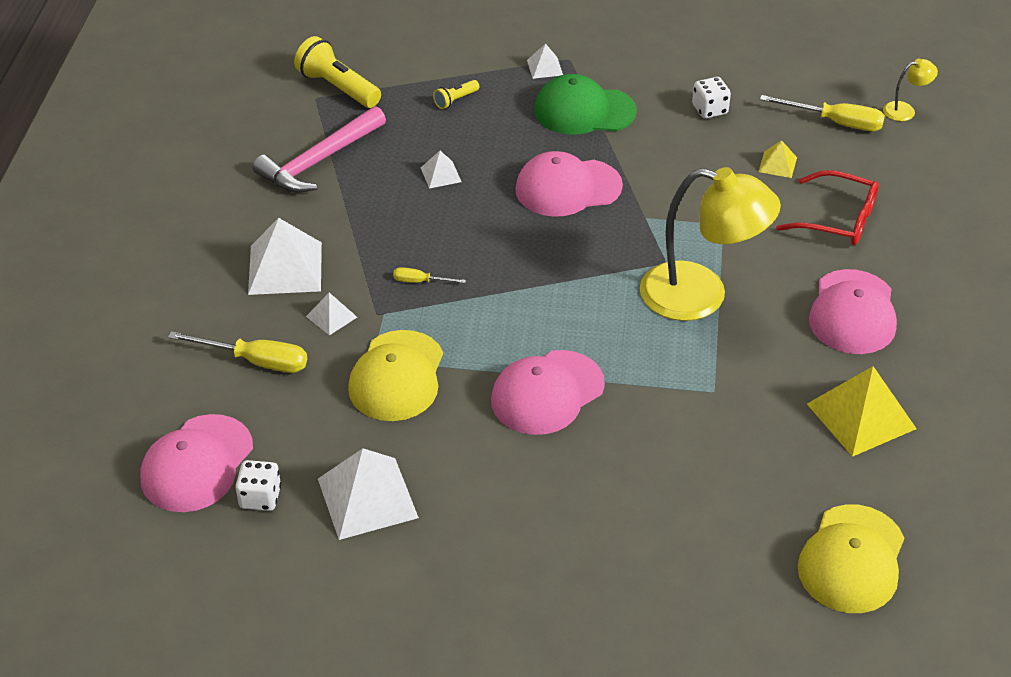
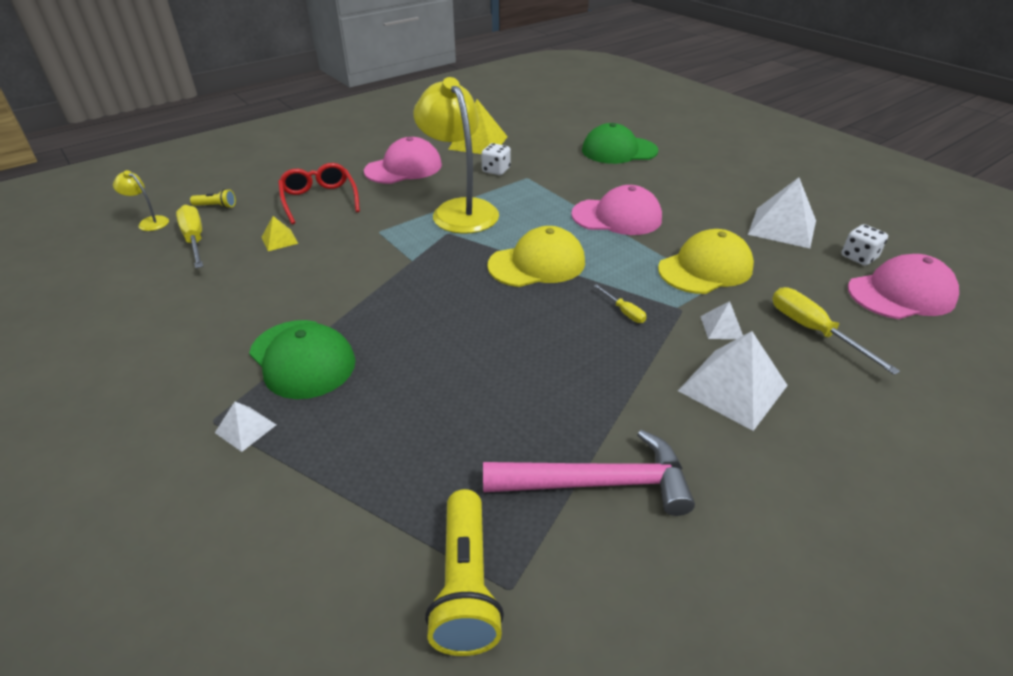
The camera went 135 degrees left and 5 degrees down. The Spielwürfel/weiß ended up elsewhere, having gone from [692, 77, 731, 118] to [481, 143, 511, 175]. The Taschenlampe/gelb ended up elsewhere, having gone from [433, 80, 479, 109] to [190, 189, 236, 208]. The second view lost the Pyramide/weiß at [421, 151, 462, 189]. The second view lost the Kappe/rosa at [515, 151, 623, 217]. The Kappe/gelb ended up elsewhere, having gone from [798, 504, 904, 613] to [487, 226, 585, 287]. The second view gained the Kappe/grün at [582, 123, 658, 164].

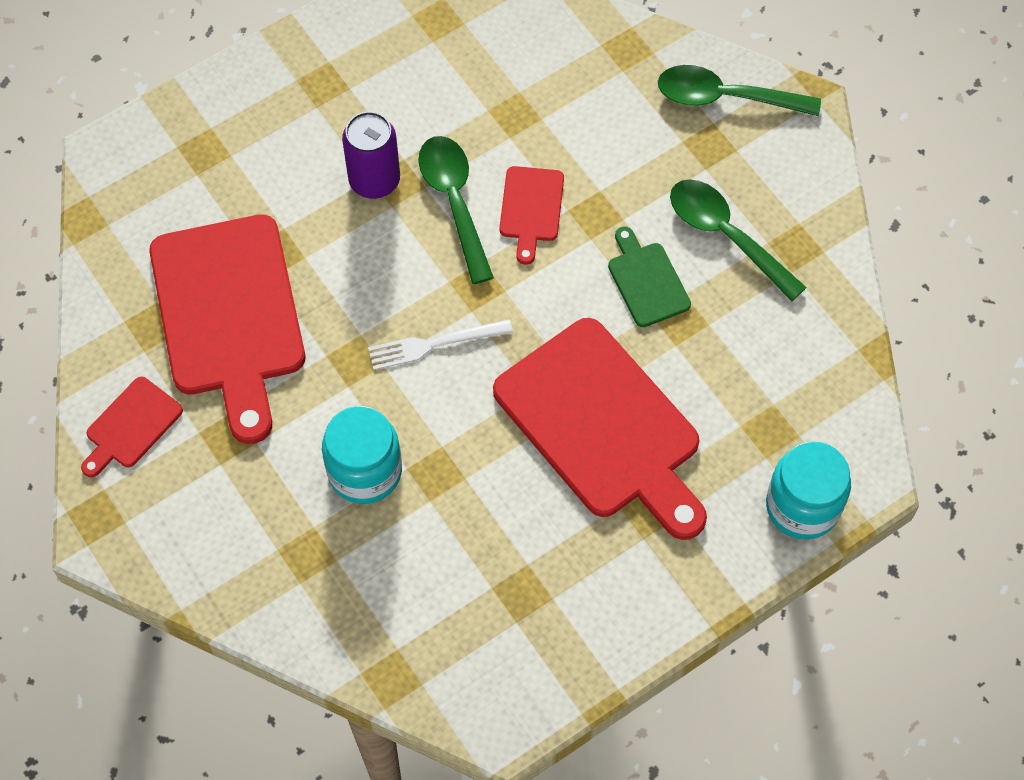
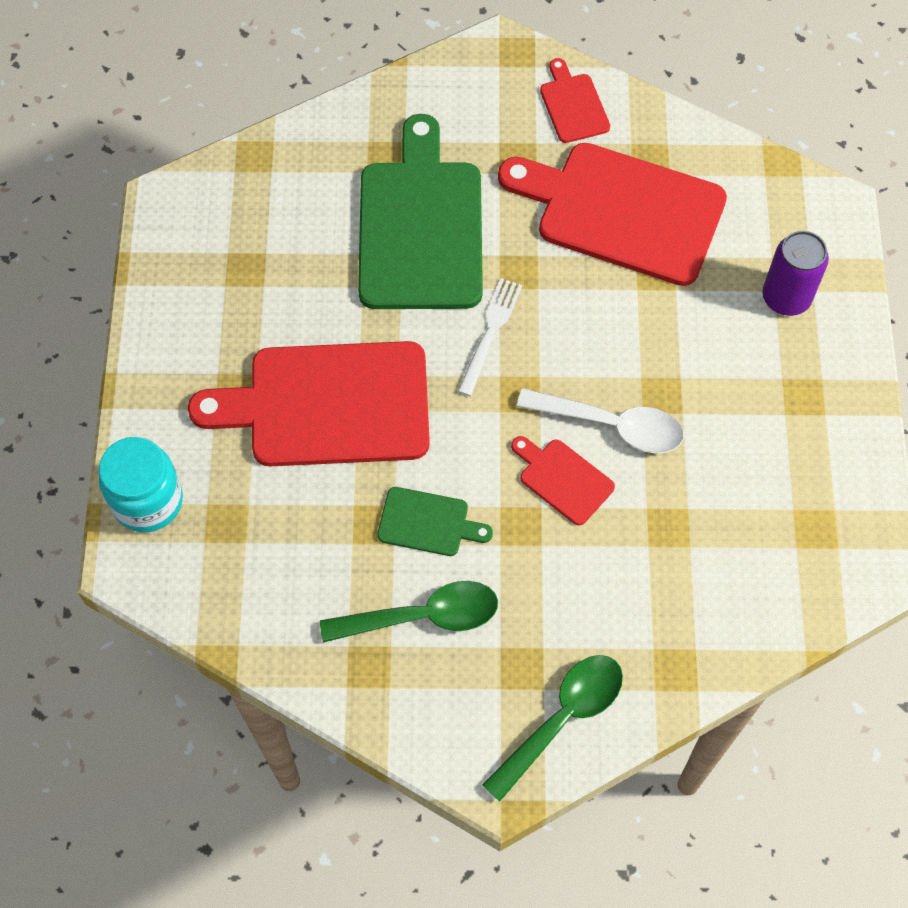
The camera went 125 degrees right and 0 degrees up. The Dose/lila ended up elsewhere, having gone from [342, 111, 400, 199] to [762, 231, 829, 316]. What was the Löffel/grün at [418, 136, 494, 284] turned into the Löffel/weiß at [516, 388, 684, 453]. Where the Einmachglas/türkis stood at [322, 406, 402, 504], the Schneidebrett/grün came to stand at [358, 114, 483, 309].

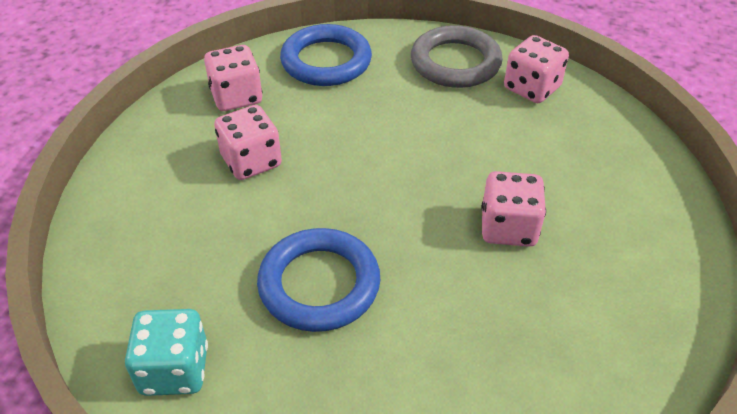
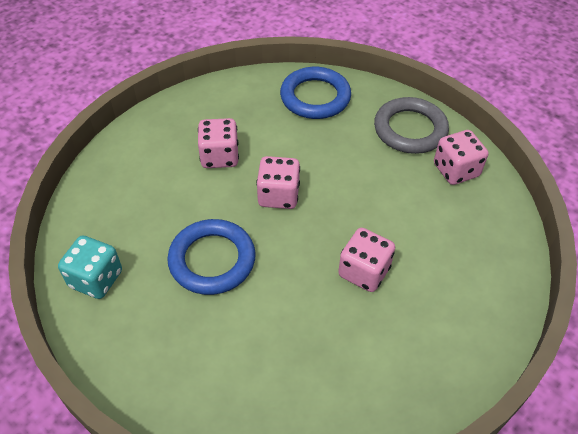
The camera went 25 degrees right and 5 degrees up. The Spielwürfel/rosa ended up elsewhere, having gone from [204, 45, 262, 111] to [256, 156, 300, 209].

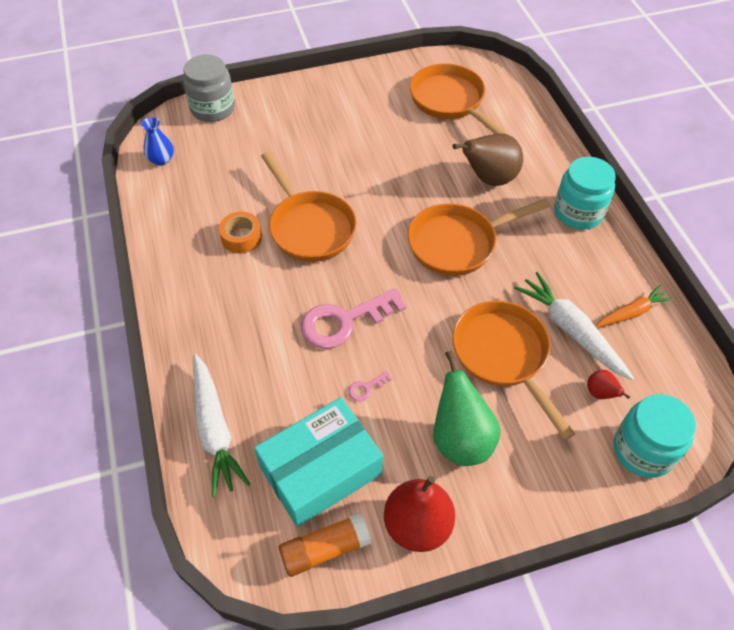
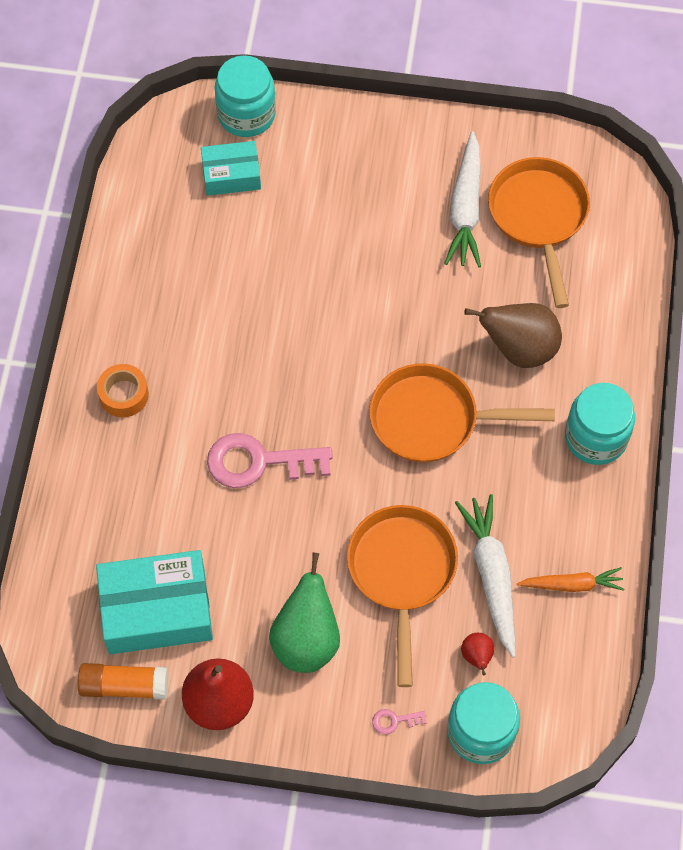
The camera went 25 degrees right and 10 degrees up. What was the Einmachglas/grau at [183, 55, 235, 122] turned into the Einmachglas/türkis at [215, 55, 276, 137]. The second view lost the Vase/blau at [141, 117, 174, 166]. The second view lost the Pfanne/orange at [261, 152, 356, 262]. The Klebeband/orange ended up elsewhere, having gone from [219, 212, 262, 254] to [97, 364, 149, 417]. The Karotte/weiß ended up elsewhere, having gone from [193, 354, 250, 497] to [444, 131, 481, 267]. The Schlüssel/rosa ended up elsewhere, having gone from [348, 371, 392, 401] to [372, 709, 427, 735]. The second view gained the Schachtel/türkis at [201, 141, 261, 196].

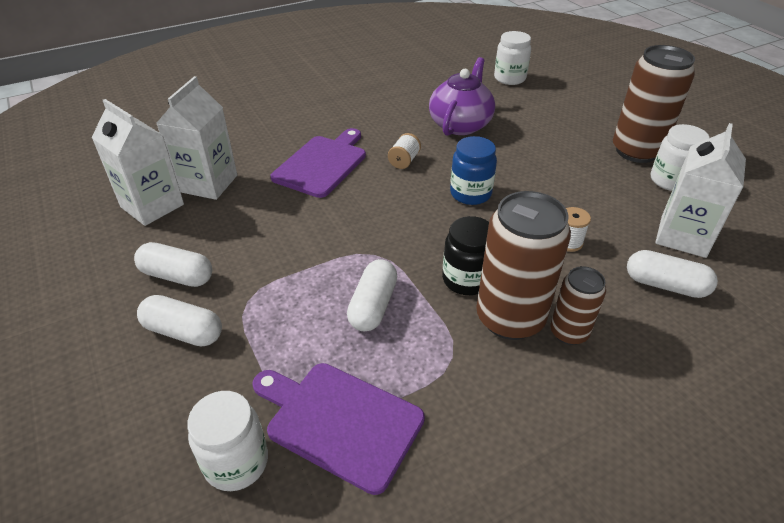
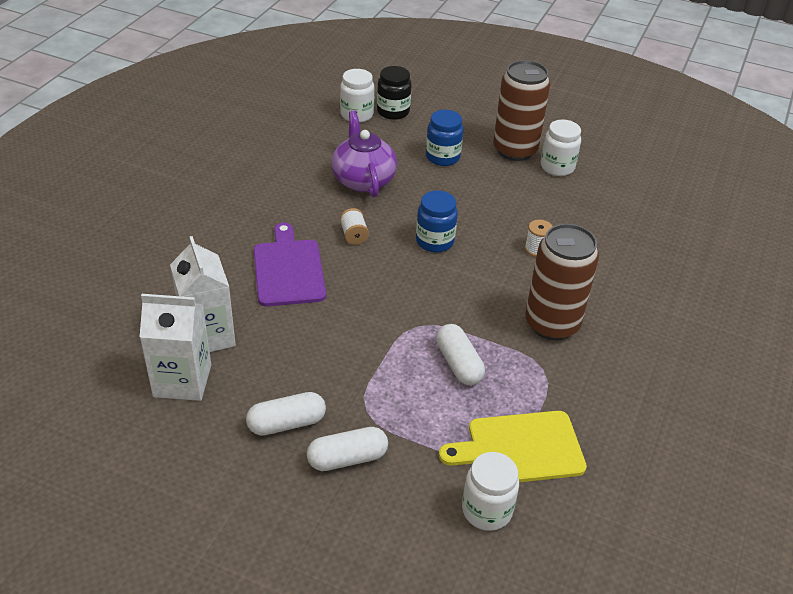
The camera went 40 degrees left and 0 degrees up. The second view lost the Getränkekarton/weiß at [655, 123, 746, 258]. The Einmachglas/schwarz ended up elsewhere, having gone from [442, 216, 489, 295] to [377, 66, 412, 120]. The second view lost the Kapsel/weiß at [627, 250, 718, 298]. The second view lost the Dose/braun at [550, 266, 606, 345]. What was the Schneidebrett/lila at [252, 363, 425, 495] turned into the Schneidebrett/gelb at [439, 411, 587, 482]. The second view gained the Einmachglas/blau at [426, 110, 463, 166].

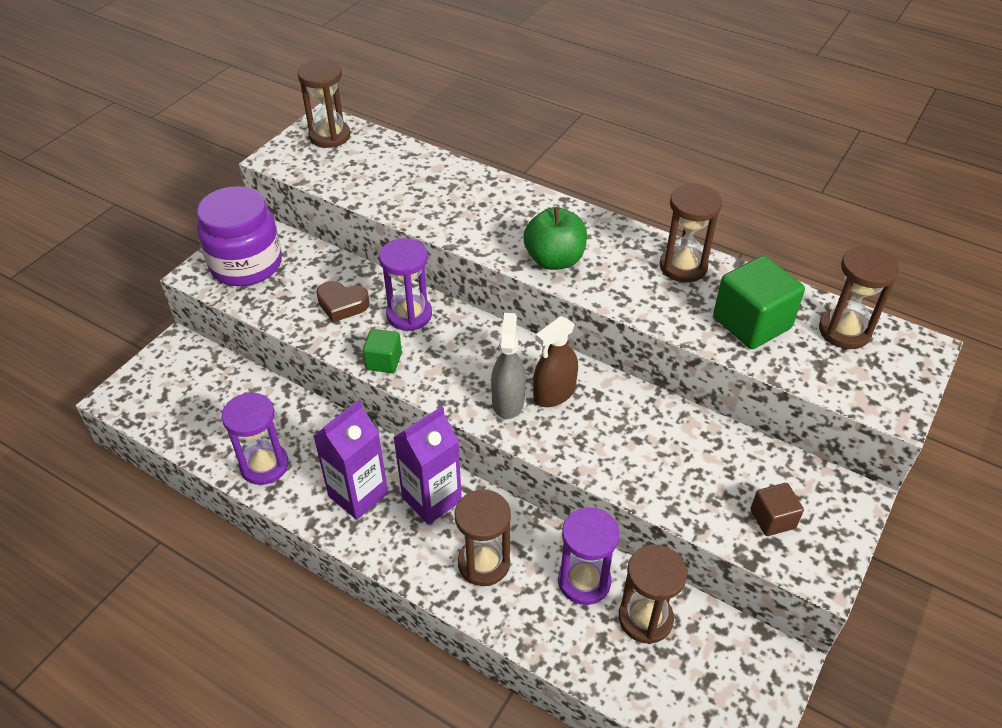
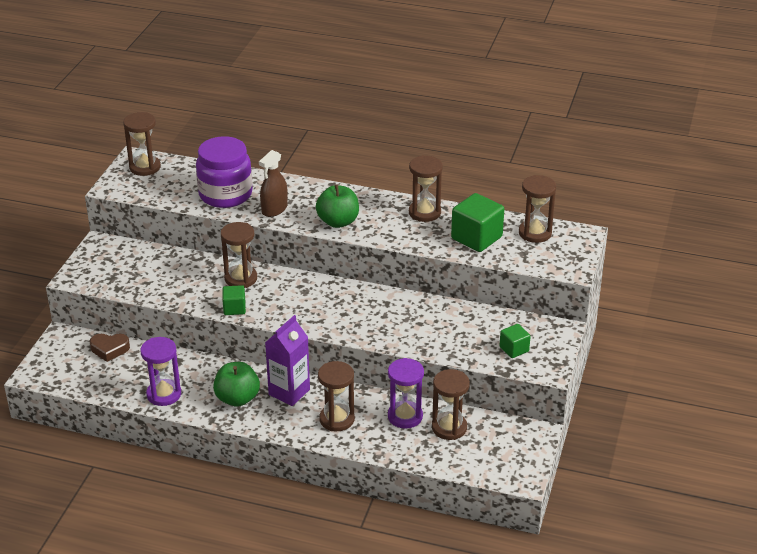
The camera went 15 degrees left and 10 degrees down. The Einmachglas/lila ended up elsewhere, having gone from [197, 186, 282, 286] to [196, 136, 252, 208]. What was the Sanduhr/lila at [379, 238, 432, 331] turned into the Sanduhr/braun at [221, 222, 257, 288]. The Herz/braun ended up elsewhere, having gone from [316, 281, 370, 322] to [90, 334, 130, 362]. The second view lost the Sprühflasche/grau at [491, 313, 526, 419]. The Sprühflasche/braun ended up elsewhere, having gone from [533, 316, 578, 407] to [259, 150, 288, 217]. Where the Getränkekarton/lila stood at [313, 400, 388, 520], the Apfel/grün came to stand at [213, 362, 260, 407]. What was the Kubus/braun at [750, 483, 804, 536] turned into the Kubus/grün at [499, 324, 531, 358].

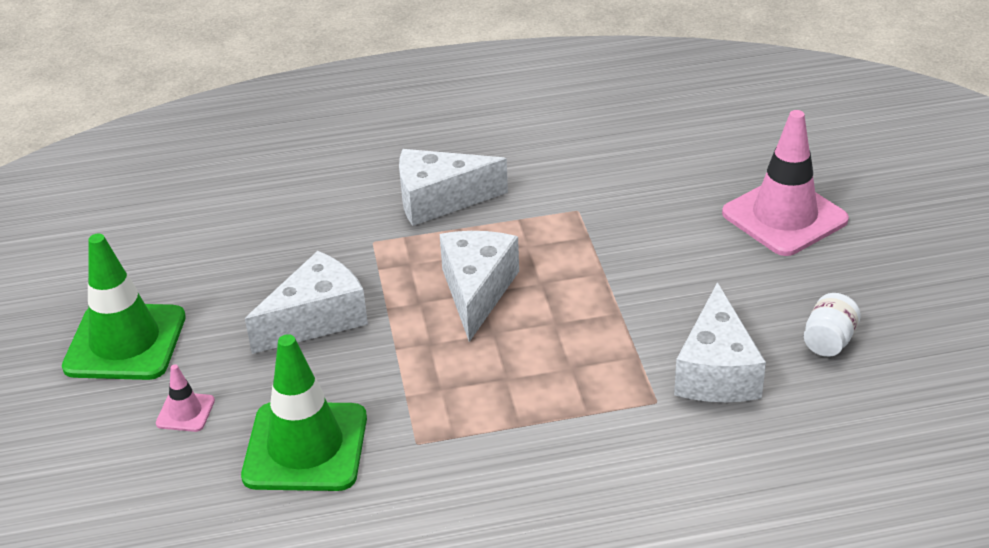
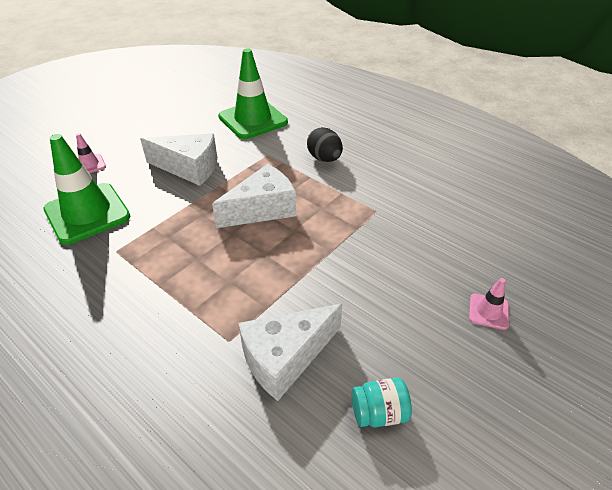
The camera went 50 degrees right and 5 degrees up. The size of the Leitkegel/rosa at [722, 110, 849, 256] changed by a factor of 0.45. Where the Käse/weiß stood at [399, 149, 508, 226], the Ei/schwarz came to stand at [307, 127, 343, 162]. The Leitkegel/grün ended up elsewhere, having gone from [62, 234, 186, 380] to [218, 48, 288, 139]. What was the Einmachglas/weiß at [804, 293, 861, 357] turned into the Einmachglas/türkis at [352, 378, 412, 427].

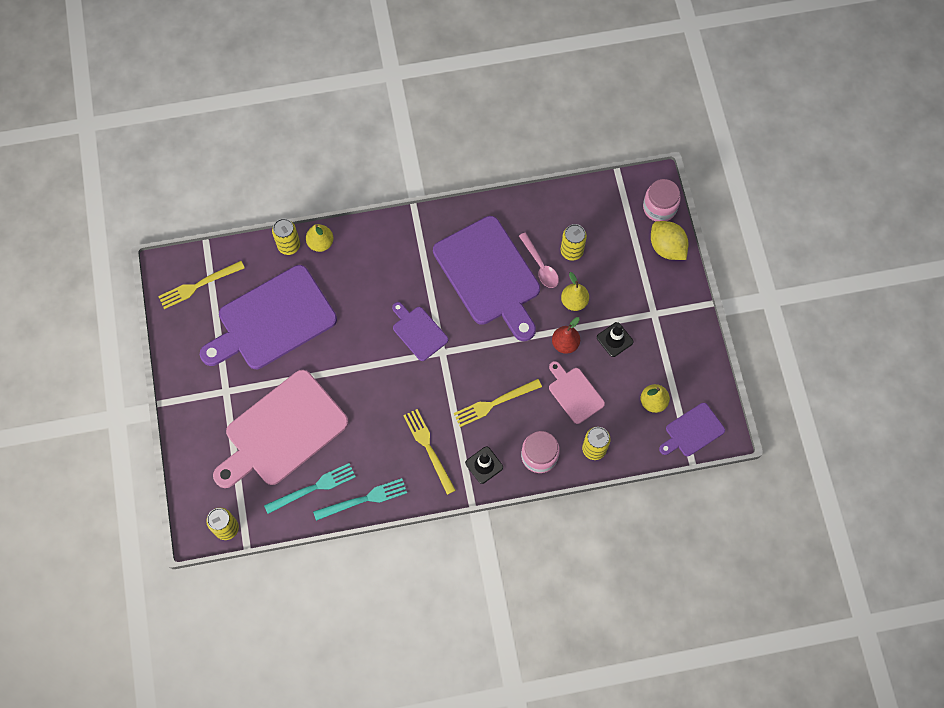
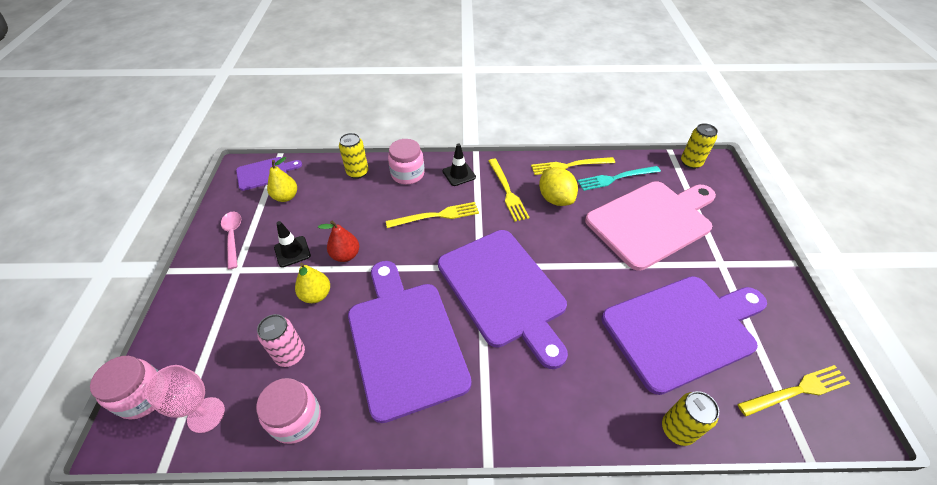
The camera went 170 degrees left and 20 degrees down. The Zitrone/gelb ended up elsewhere, having gone from [651, 221, 689, 260] to [539, 167, 578, 206]. The second view lost the Birne/gelb at [306, 224, 333, 252]. What was the Dose/gelb at [561, 224, 587, 261] turned into the Dose/rosa at [257, 314, 305, 367]. The Löffel/rosa ended up elsewhere, having gone from [519, 233, 559, 288] to [221, 212, 241, 269]. The size of the Schneidebrett/lila at [392, 302, 448, 361] changed by a factor of 2.07. The second view lost the Schneidebrett/rosa at [549, 361, 605, 424]. What was the Gabel/türkis at [313, 478, 407, 521] turned into the Gabel/gelb at [531, 157, 615, 175]. The second view gained the Kelch/rosa at [145, 365, 225, 433]. The second view gained the Einmachglas/rosa at [256, 378, 321, 444].

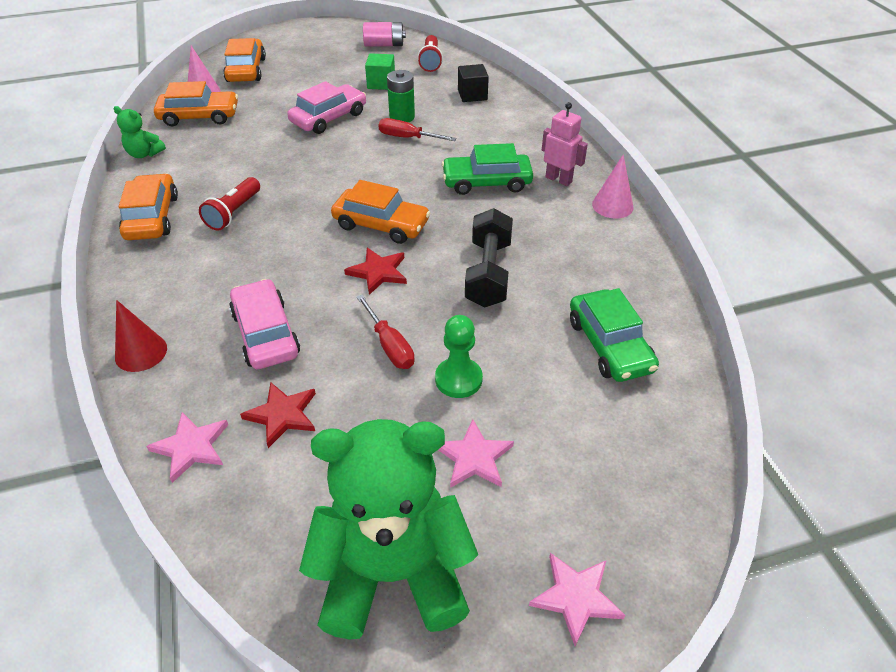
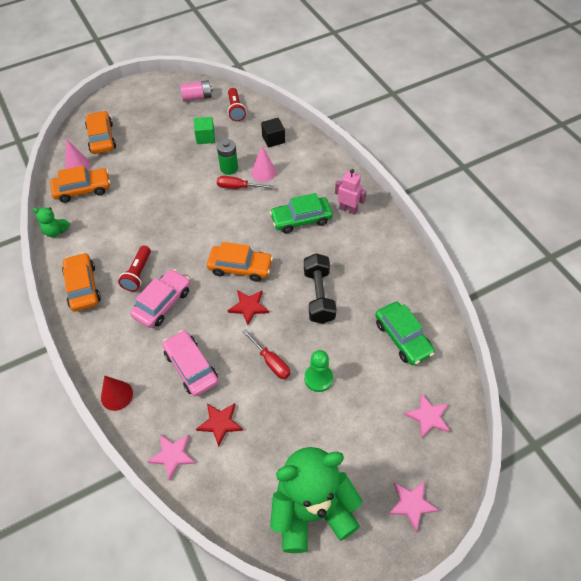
The camera went 10 degrees left and 10 degrees up. The Auto/rosa ended up elsewhere, having gone from [287, 81, 366, 134] to [130, 269, 190, 328]. The Kegel/rosa ended up elsewhere, having gone from [592, 154, 633, 218] to [251, 146, 276, 182]. The Stern/rosa ended up elsewhere, having gone from [438, 419, 514, 488] to [404, 393, 450, 438].

